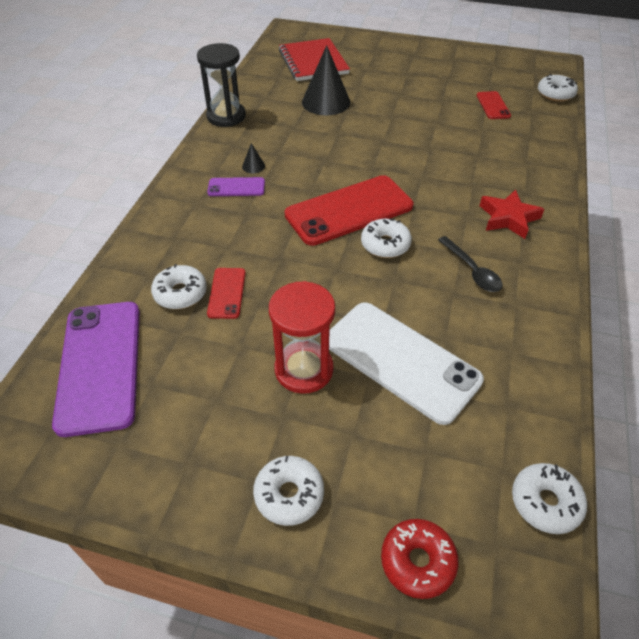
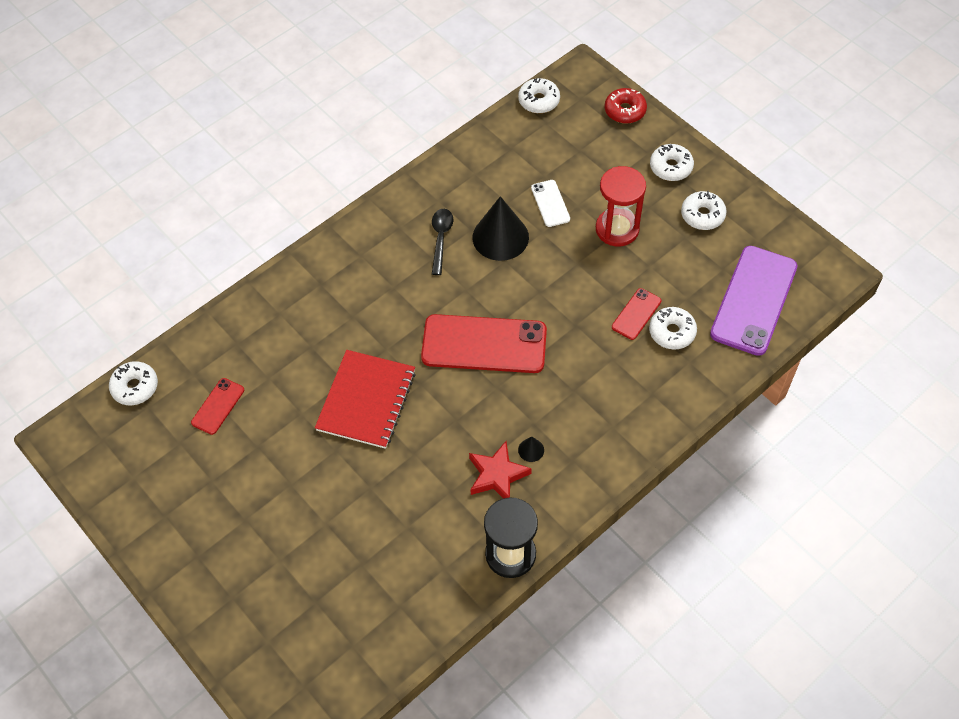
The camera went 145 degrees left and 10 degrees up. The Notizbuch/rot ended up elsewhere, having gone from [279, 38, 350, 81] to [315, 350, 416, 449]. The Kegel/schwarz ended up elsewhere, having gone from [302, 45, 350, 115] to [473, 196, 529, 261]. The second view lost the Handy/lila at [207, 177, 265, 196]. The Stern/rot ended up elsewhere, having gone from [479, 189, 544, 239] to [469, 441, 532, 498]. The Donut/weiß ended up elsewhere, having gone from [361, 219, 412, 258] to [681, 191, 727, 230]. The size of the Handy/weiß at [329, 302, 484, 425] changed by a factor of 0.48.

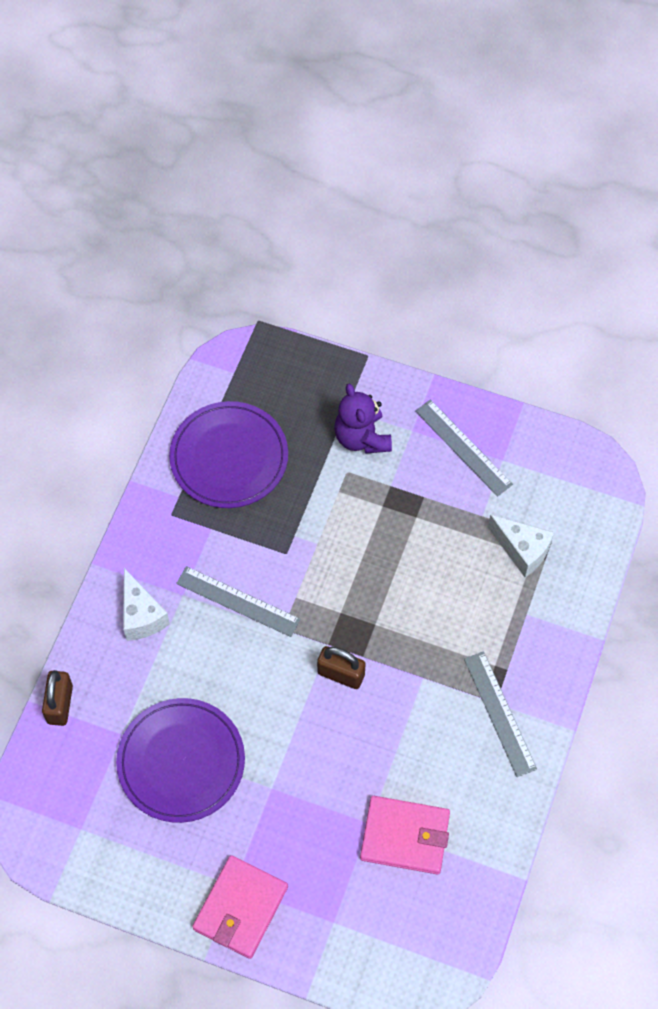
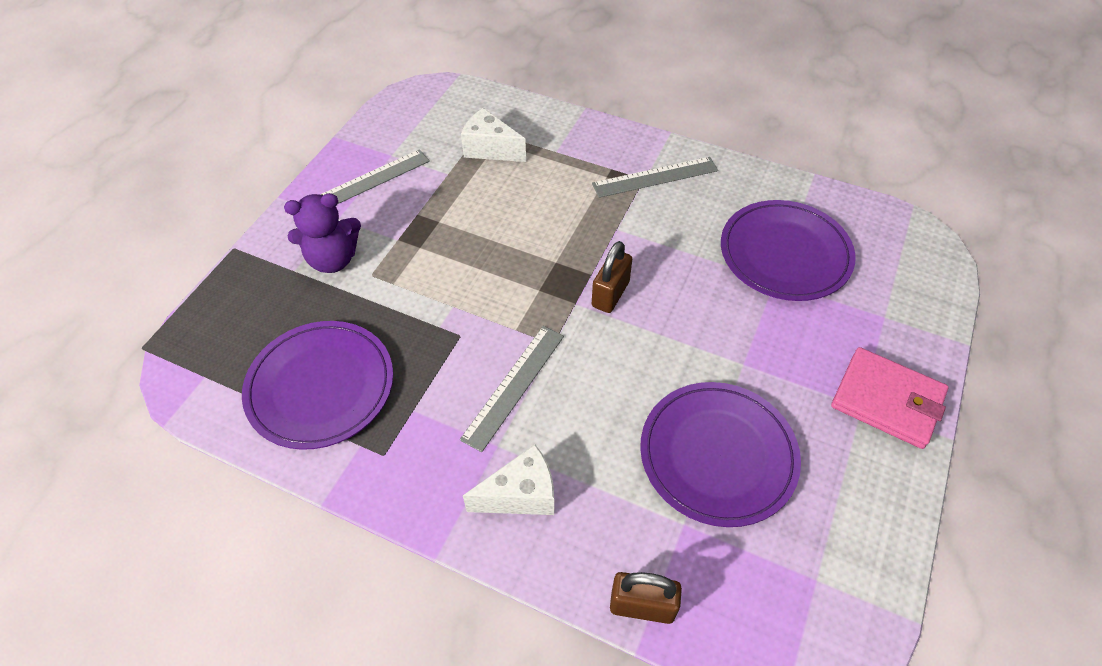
The camera went 85 degrees left and 10 degrees down. The Käse/weiß at [488, 515, 554, 577] ended up facing another way, 105 degrees counterclockwise from before. Where the Geldbörse/rosa stood at [360, 796, 450, 874], the Teller/lila came to stand at [721, 200, 856, 301].

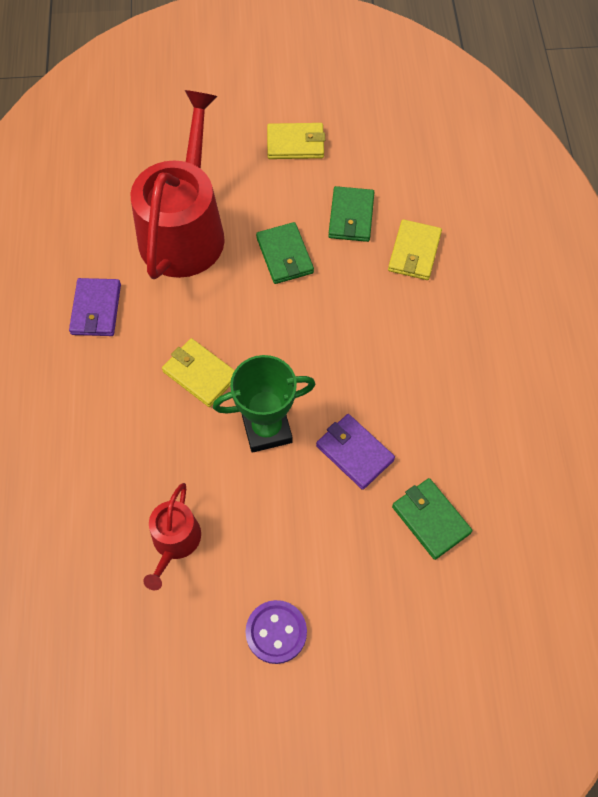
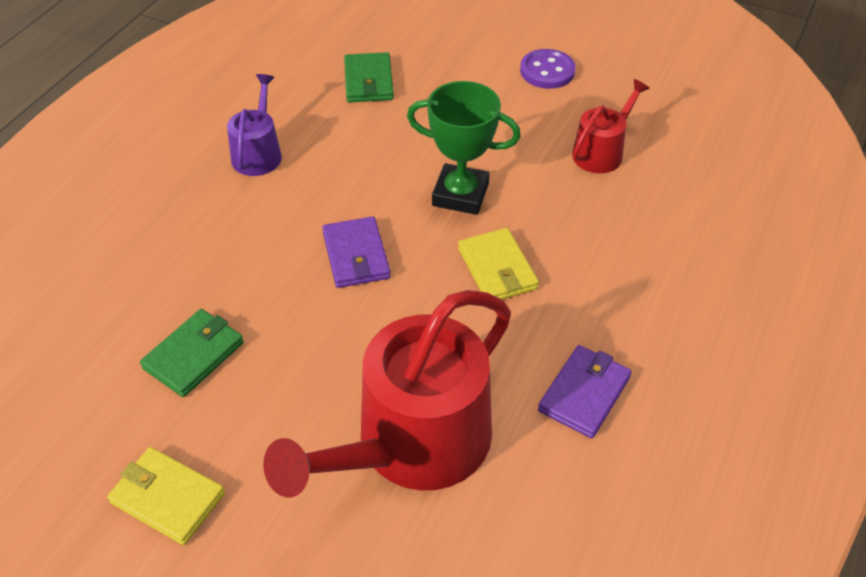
The camera went 150 degrees left and 15 degrees down. The second view lost the Geldbörse/gelb at [388, 219, 442, 280]. The second view lost the Geldbörse/grün at [256, 222, 314, 284]. The Geldbörse/lila ended up elsewhere, having gone from [316, 414, 395, 490] to [322, 216, 391, 288]. The second view gained the Gießkanne/lila at [227, 74, 282, 176].

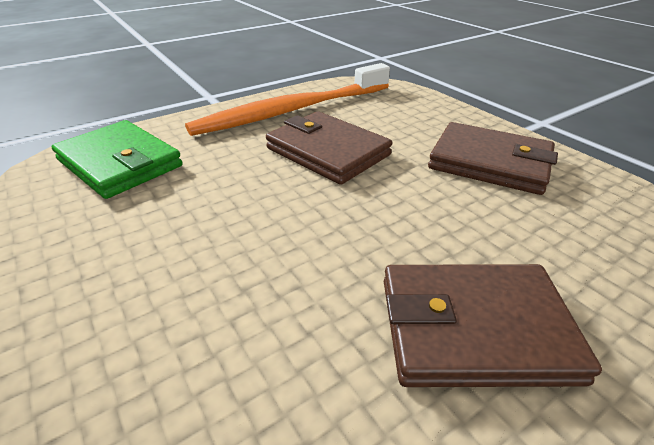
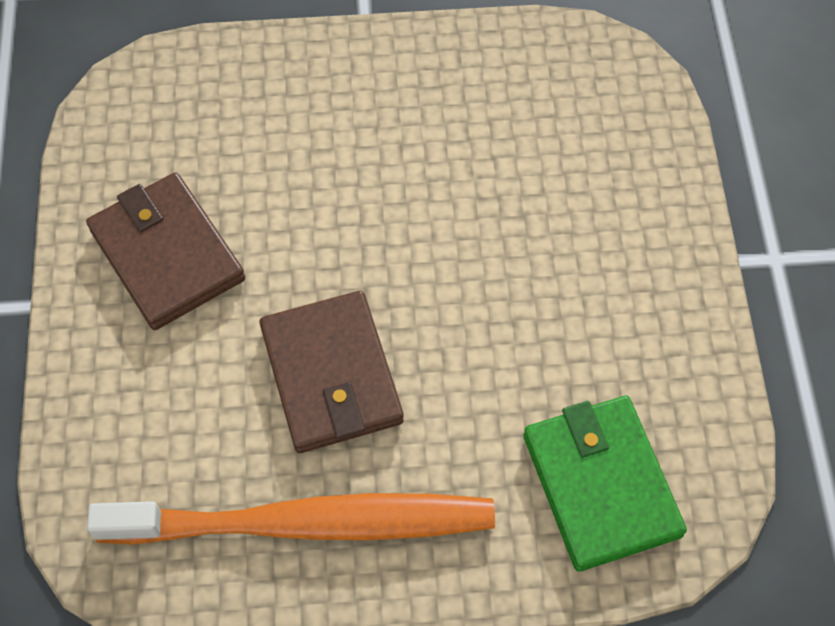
The camera went 150 degrees left and 25 degrees up. The second view lost the Geldbörse/braun at [384, 264, 602, 387].

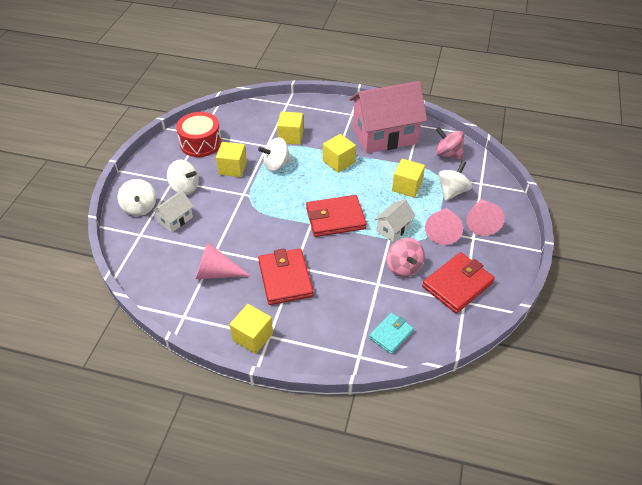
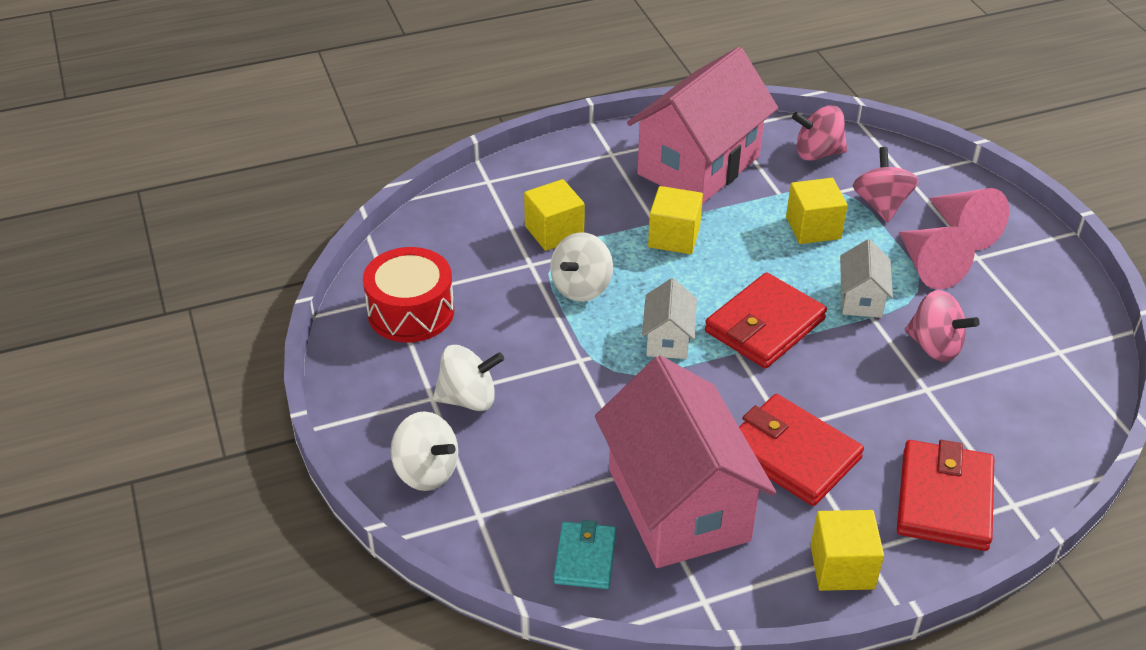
The camera went 35 degrees left and 5 degrees down. The second view lost the Kubus/gelb at [216, 142, 247, 177]. What was the Kreisel/weiß at [438, 161, 472, 201] turned into the Kreisel/rosa at [853, 147, 919, 222]. The Haus/weiß ended up elsewhere, having gone from [152, 191, 194, 232] to [642, 278, 697, 359]. Where the Kegel/rosa stood at [195, 242, 251, 279], the Haus/rosa came to stand at [595, 356, 776, 568]. The Geldbörse/rot ended up elsewhere, having gone from [422, 252, 495, 314] to [897, 440, 994, 551]. The Geldbörse/türkis ended up elsewhere, having gone from [369, 313, 414, 354] to [554, 520, 616, 589].

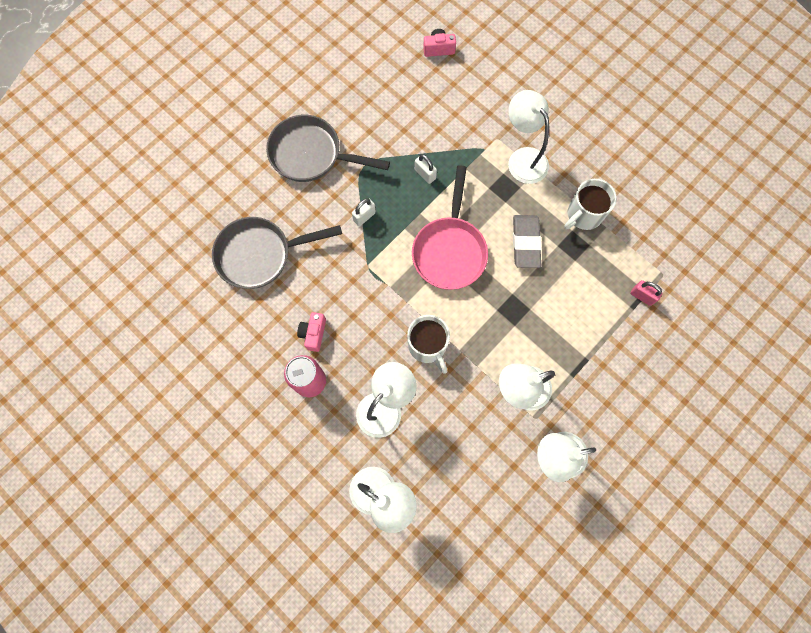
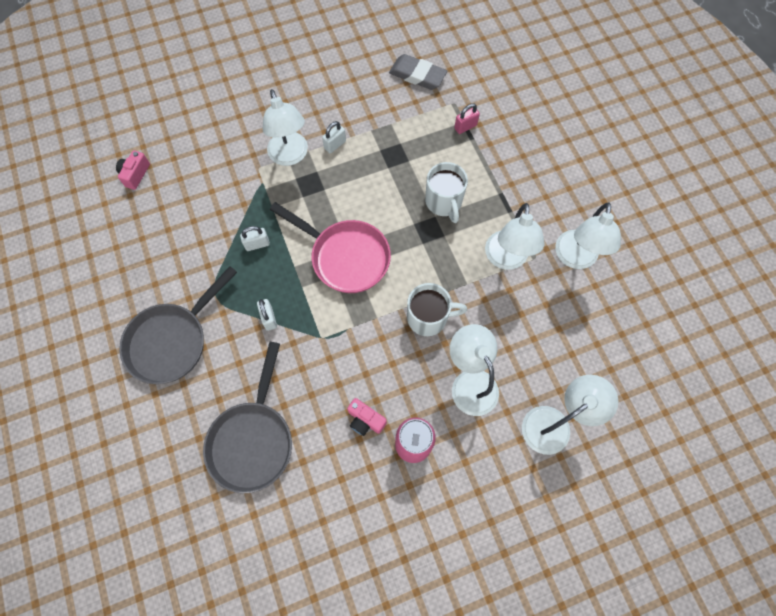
The camera went 65 degrees left and 5 degrees down. The Lampe/weiß at [508, 90, 549, 184] ended up facing another way, 105 degrees counterclockwise from before. The Tasse/weiß ended up elsewhere, having gone from [564, 179, 617, 230] to [425, 162, 468, 223]. The Radiergummi/grau ended up elsewhere, having gone from [513, 215, 542, 268] to [389, 54, 447, 90]. The second view gained the Vorhängeschloss/weiß at [322, 121, 346, 153].

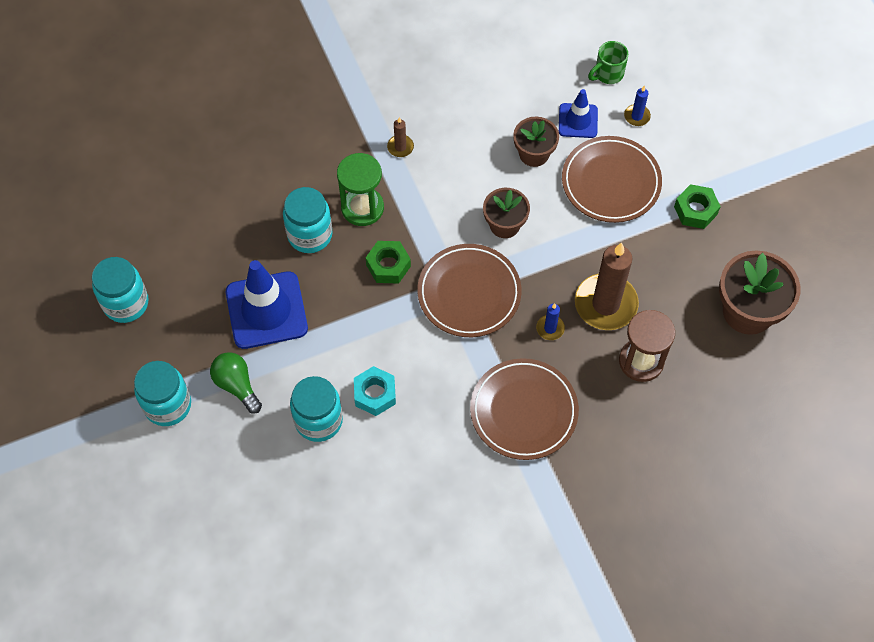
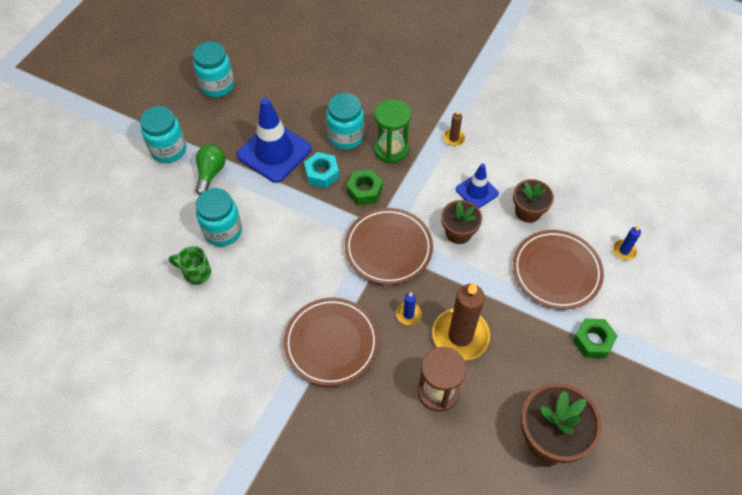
The camera went 50 degrees right and 5 degrees down. The Tasse/grün ended up elsewhere, having gone from [588, 41, 628, 84] to [169, 246, 211, 285]. The Leitkegel/blau ended up elsewhere, having gone from [559, 89, 598, 138] to [456, 163, 499, 208]. The Sechskantmutter/türkis ended up elsewhere, having gone from [354, 366, 396, 416] to [304, 152, 339, 188].

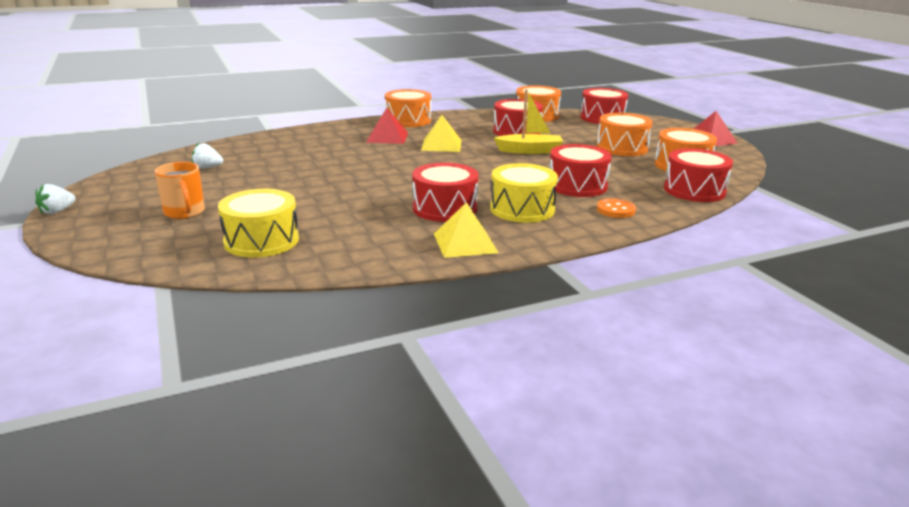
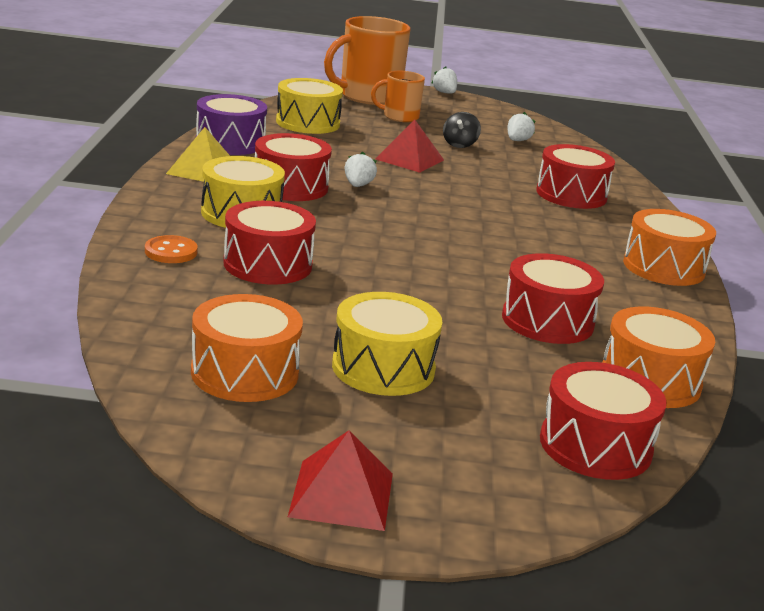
The camera went 115 degrees right and 0 degrees up. The second view lost the Boot/gelb at [494, 89, 563, 154]. The Pyramide/rot ended up elsewhere, having gone from [366, 108, 408, 144] to [375, 120, 444, 173]. What was the Trommel/orange at [597, 113, 653, 156] turned into the Trommel/gelb at [332, 292, 443, 396]. The second view lost the Pyramide/gelb at [421, 115, 461, 152]. The Trommel/rot ended up elsewhere, having gone from [664, 148, 733, 202] to [536, 144, 615, 209]. The second view gained the Tasse/orange at [324, 16, 410, 105]. The second view gained the Trommel/lila at [196, 94, 267, 155]. The second view gained the Kreisel/schwarz at [443, 112, 481, 148]. The second view gained the Erdbeere/weiß at [345, 152, 377, 187].

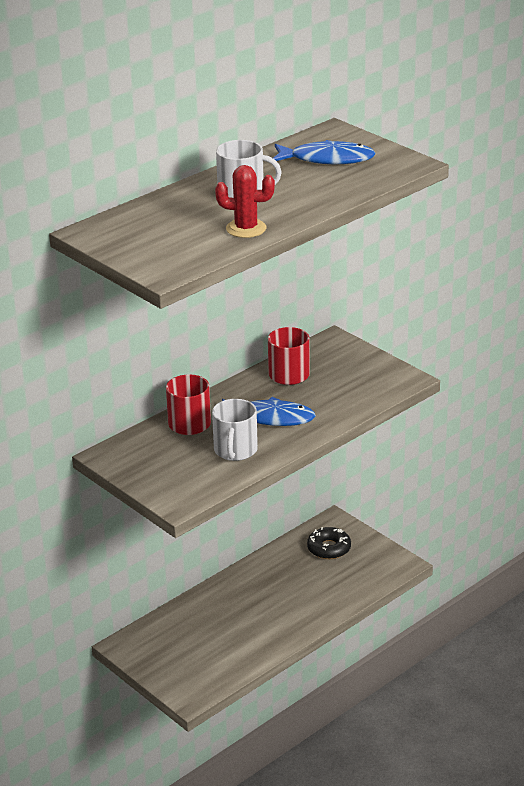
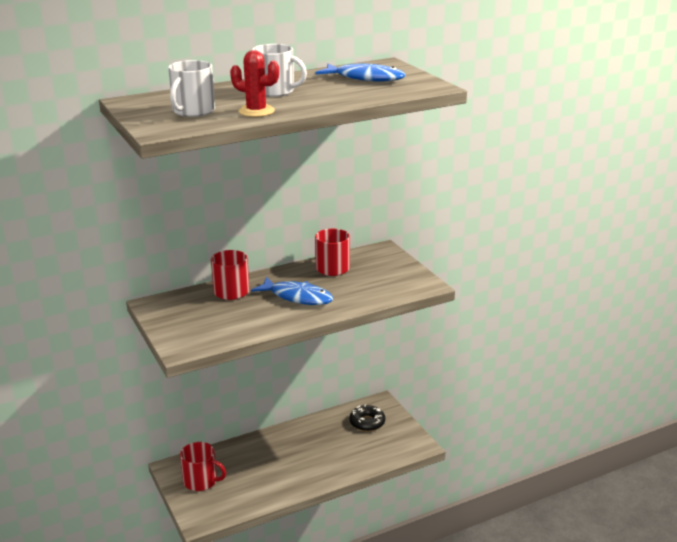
The camera went 15 degrees right and 5 degrees down. The Tasse/weiß ended up elsewhere, having gone from [212, 399, 258, 461] to [168, 60, 215, 117]. The second view gained the Tasse/rot at [180, 442, 226, 491].

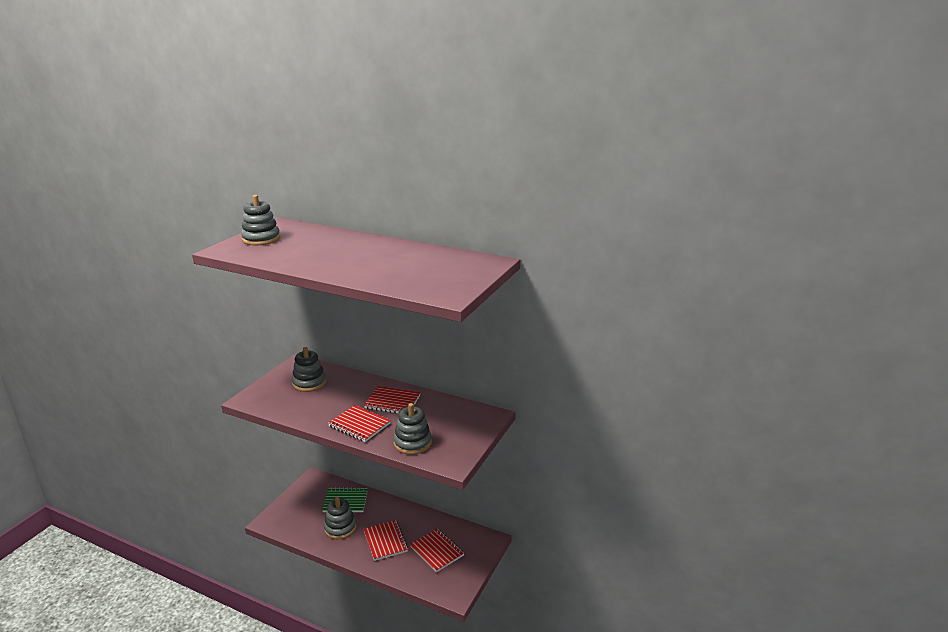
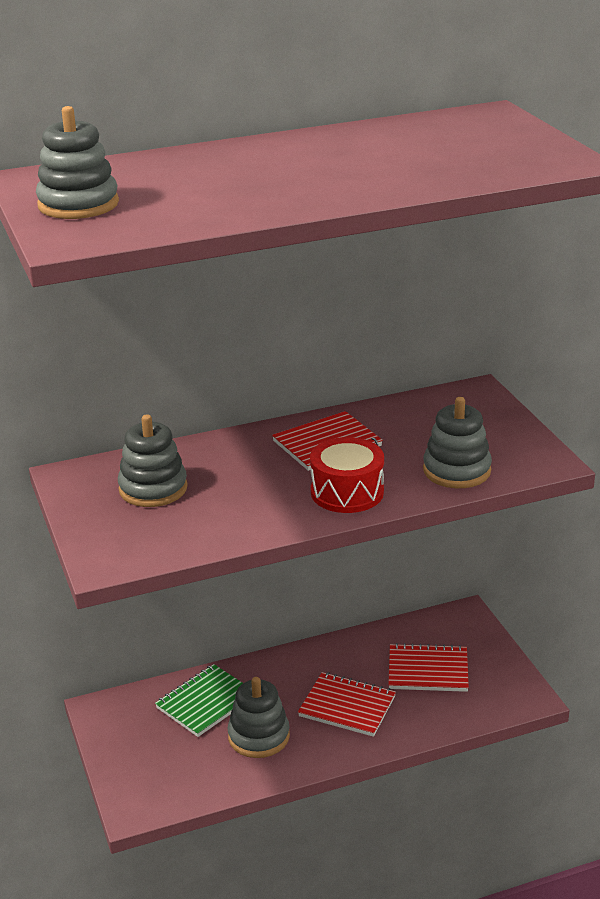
The camera went 45 degrees left and 5 degrees up. Where the Notizbuch/rot stood at [328, 405, 391, 442], the Trommel/rot came to stand at [310, 437, 384, 513].

